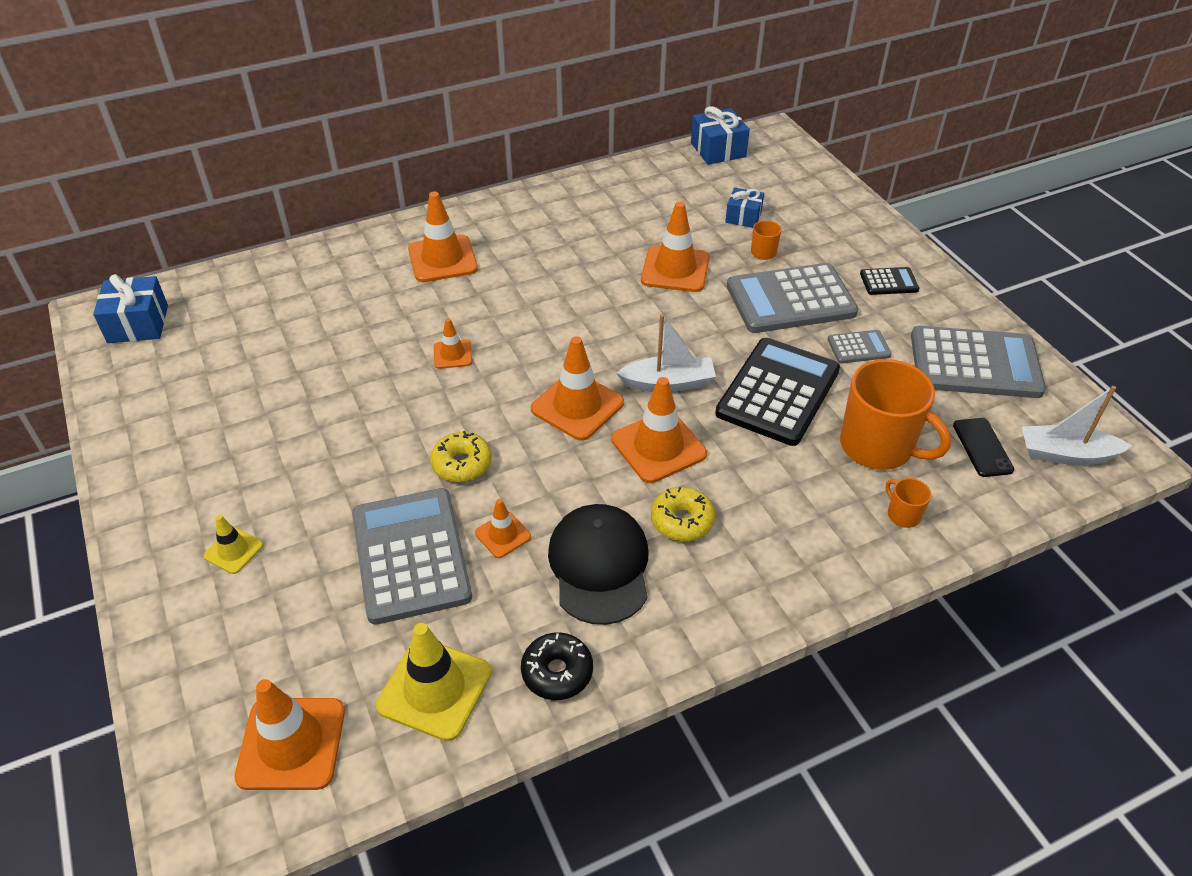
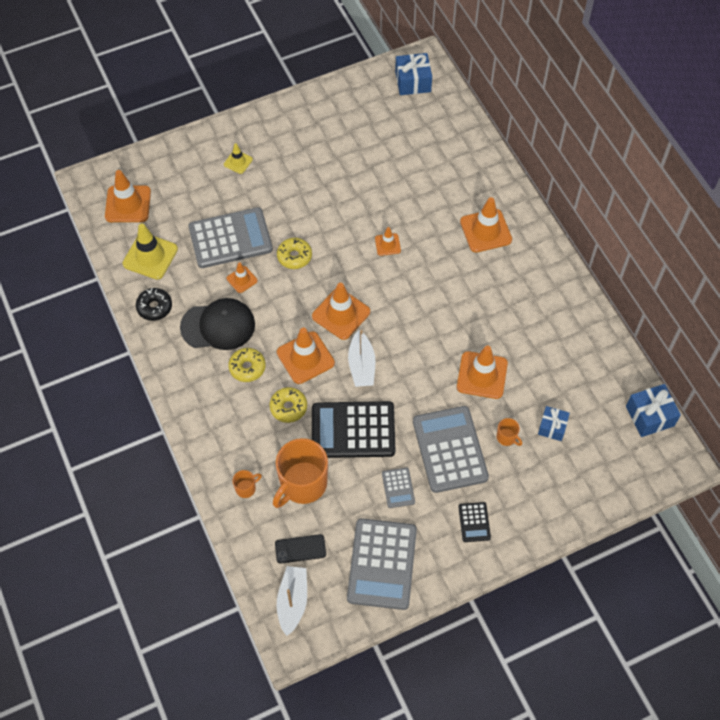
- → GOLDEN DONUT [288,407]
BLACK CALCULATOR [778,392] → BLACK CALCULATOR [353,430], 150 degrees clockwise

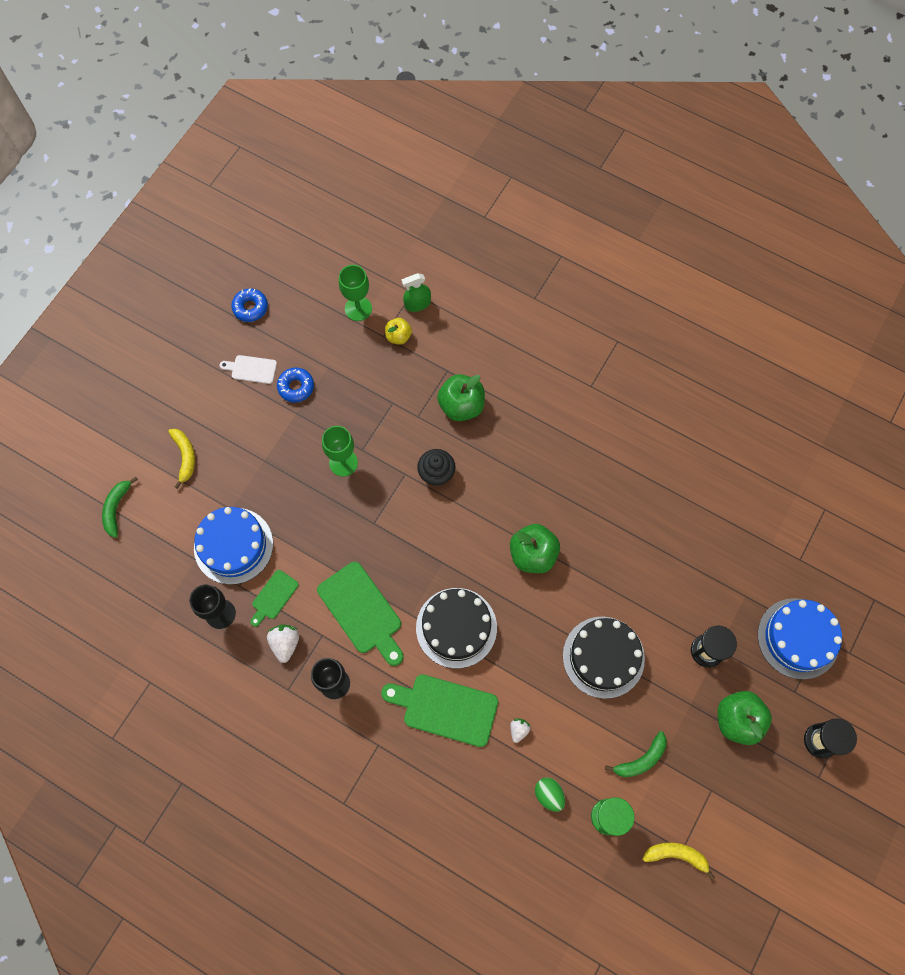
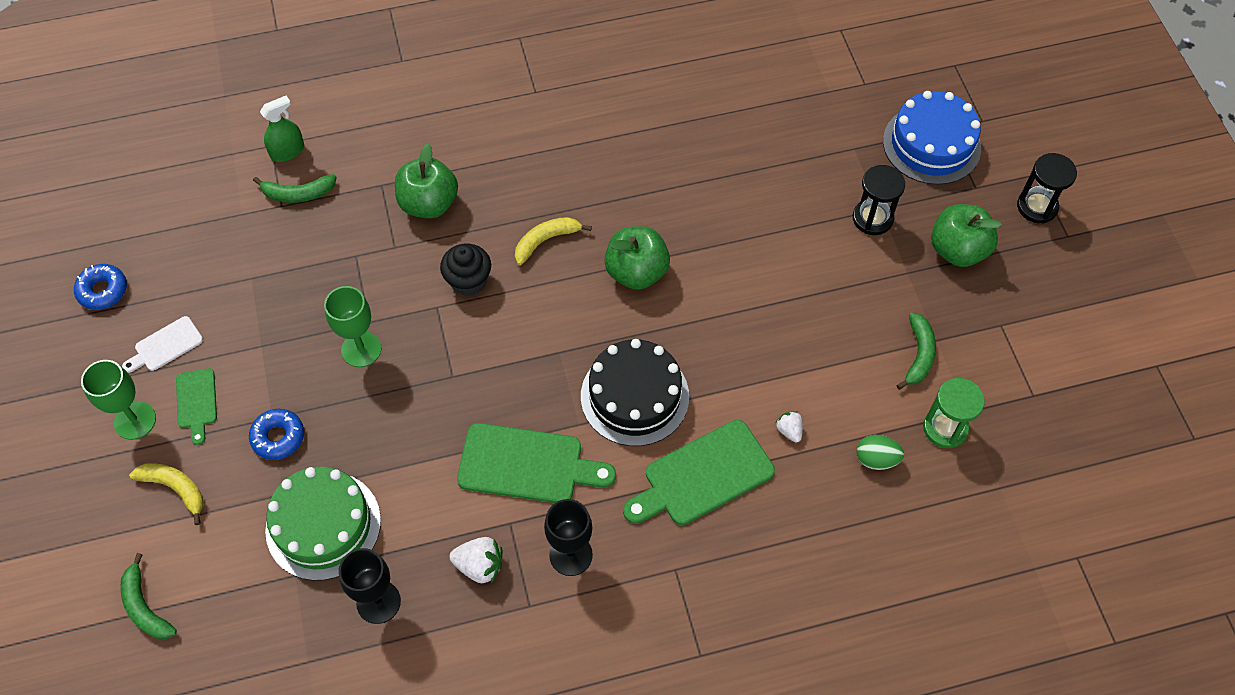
BLACK GATEAU [603,657] → -
EMERALD CHOPPING BOARD [273,597] → EMERALD CHOPPING BOARD [197,402], moved
ROYAL BLUE DONUT [296,387] → ROYAL BLUE DONUT [278,437], moved
EMERALD GOBLET [358,308] → EMERALD GOBLET [135,420], moved
GOLDEN TOY BANANA [676,855] → GOLDEN TOY BANANA [546,240], moved
GOLDEN APPLE FRUIT [398,336] → EMERALD TOY BANANA [298,194]
ROYAL BLUE GATEAU [233,545] → EMERALD GATEAU [323,525]
PURE WHITE BERRY [285,643] → PURE WHITE BERRY [480,566], 150 degrees clockwise
EMERALD SPRAYER [417,304] → EMERALD SPRAYER [287,151], 150 degrees counterclockwise

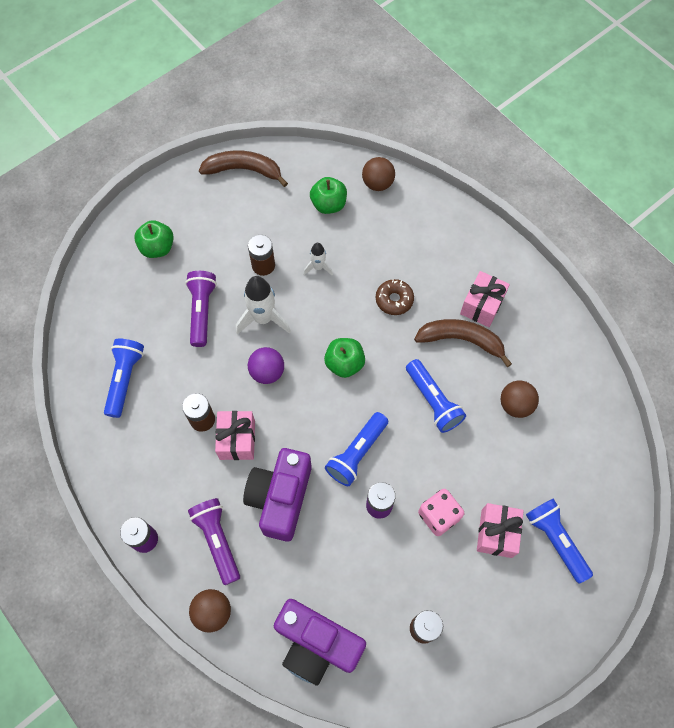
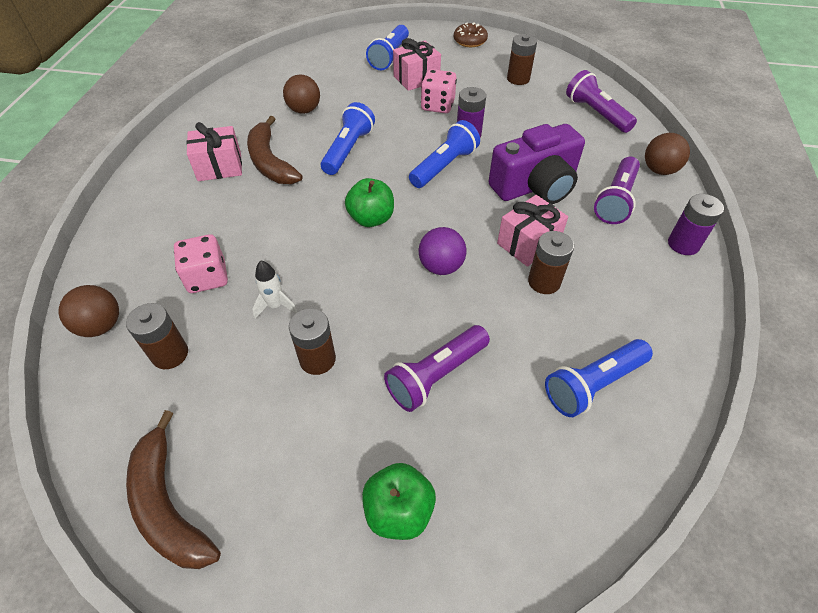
PURE WHITE TOY ROCKET [263,318] → -
- → ROSE-PINK GAME DIE [207,277]
BROWN DONUT [394,300] → BROWN DONUT [470,41], moved
PURPLE COMPACT CAMERA [316,644] → PURPLE FLASHLIGHT [596,113]
EMERALD APPLE FRUIT [328,204] → BROWN POWER CELL [170,354]
ROYAL BLUE FLASHLIGHT [356,453] → ROYAL BLUE FLASHLIGHT [444,166], 45 degrees counterclockwise

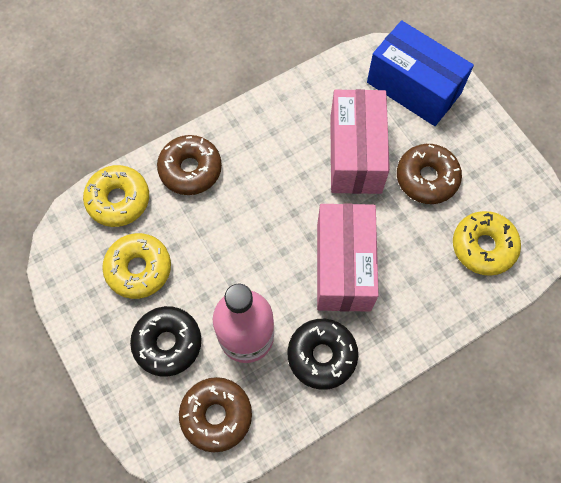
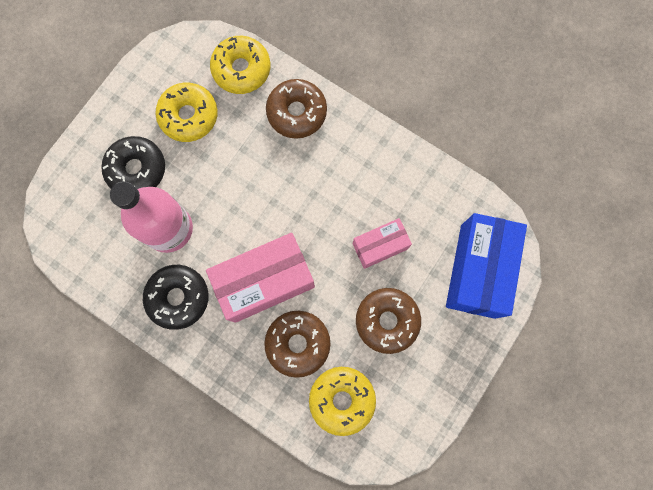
BROWN DONUT [216,415] → BROWN DONUT [298,343], moved
ROSE-PINK PARCEL [355,154] → ROSE-PINK PARCEL [380,246], x0.57

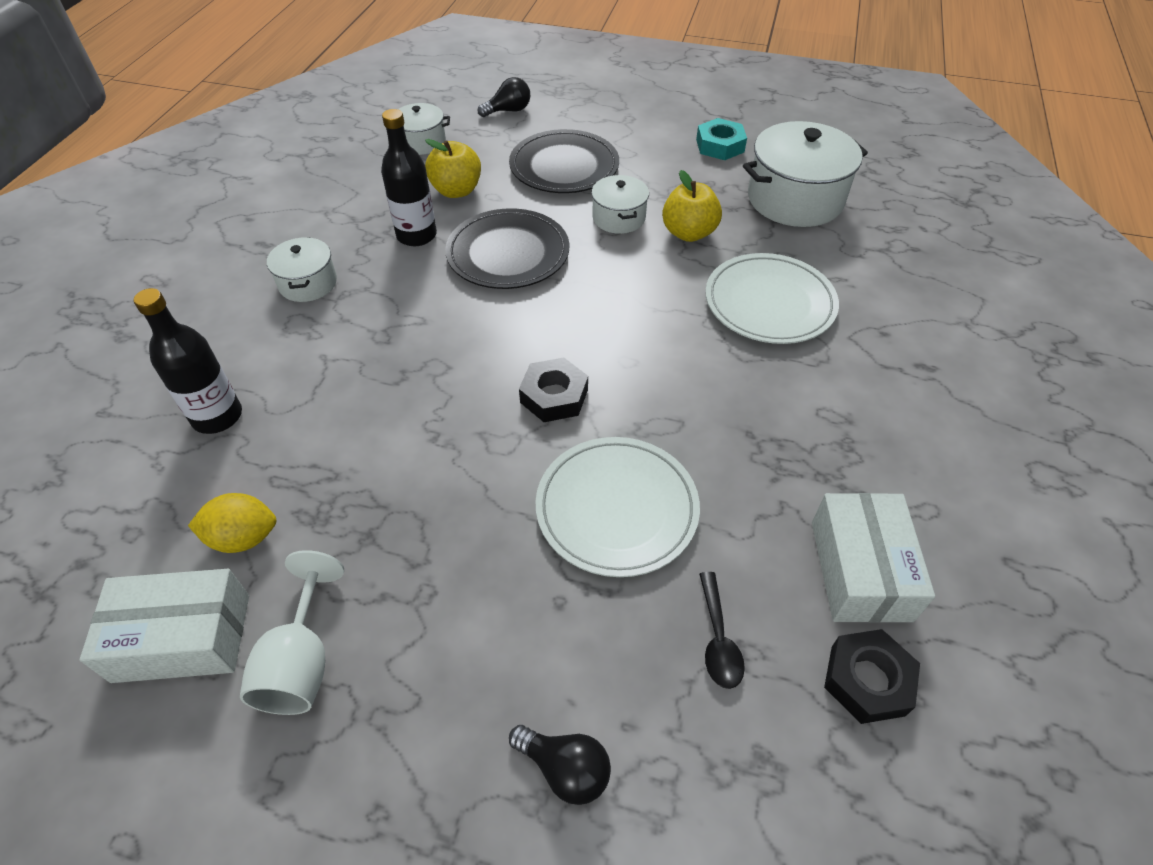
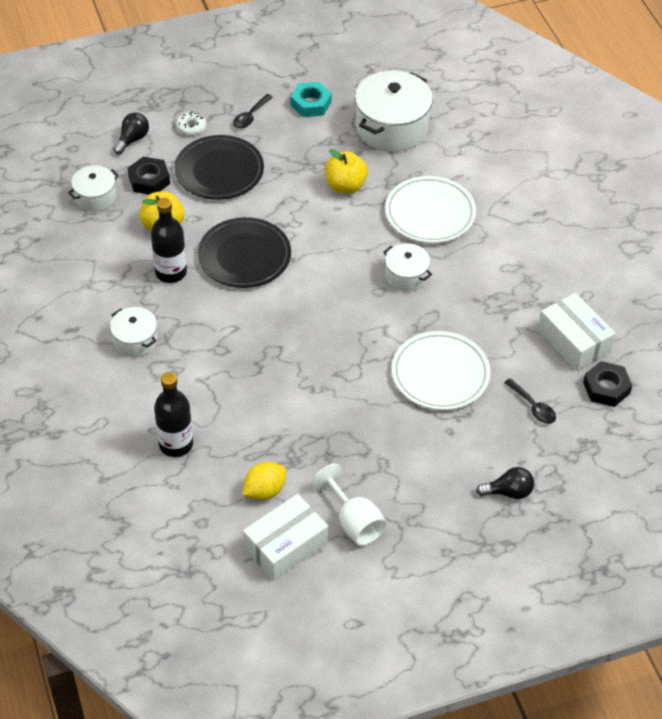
- → PURE WHITE DONUT [191,127]
- → BLACK SPOON [250,116]
BLACK NUT [554,396] → BLACK NUT [149,180], moved
PURE WHITE COOKING POT [619,218] → PURE WHITE COOKING POT [406,276], moved

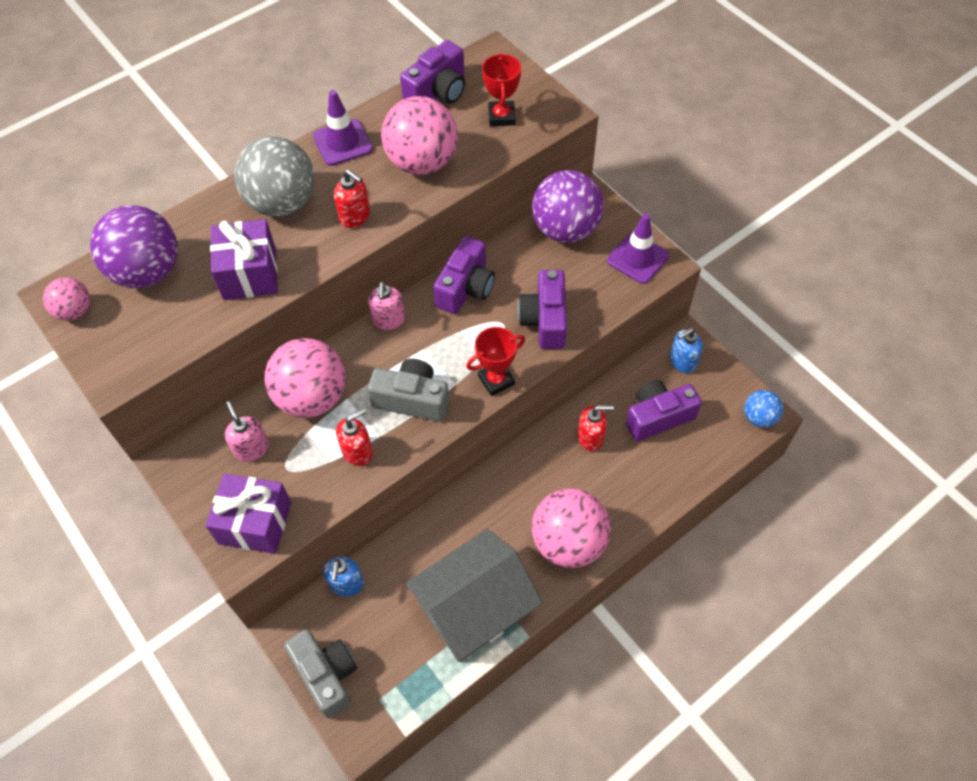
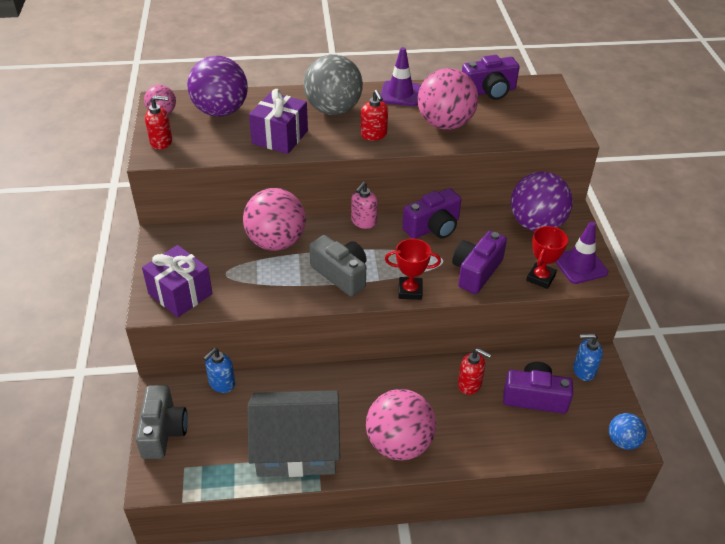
ROSE-PINK SOAP DISPENSER [251,448] → -
CRIMSON SOAP DISPENSER [357,451] → CRIMSON SOAP DISPENSER [161,142], moved
CRIMSON AWARD CUP [501,117] → CRIMSON AWARD CUP [540,278], moved

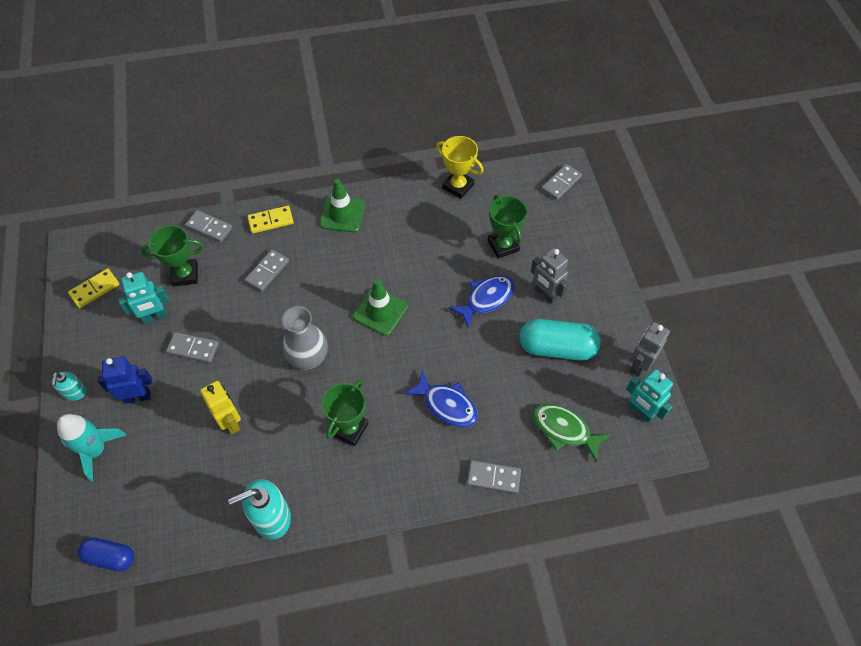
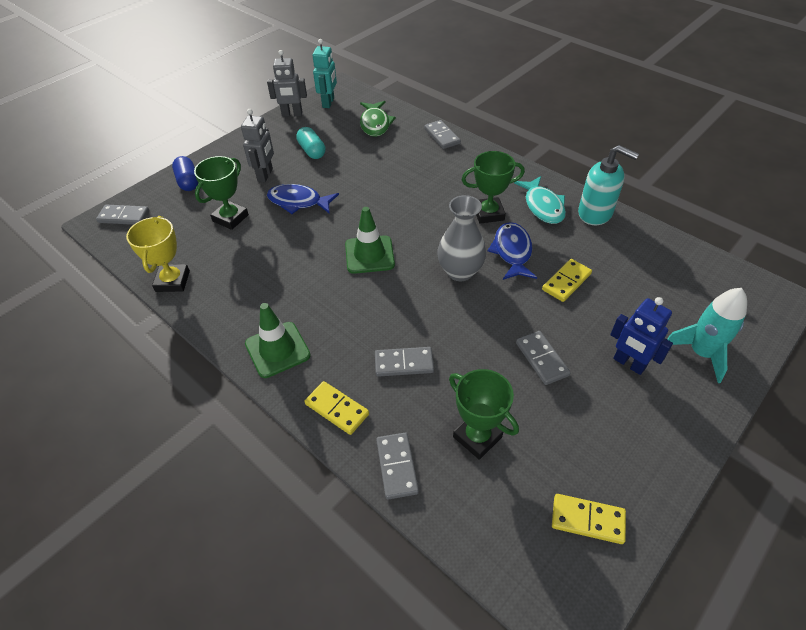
TEAL SOAP DISPENSER [74,392] → -
TEAL ROBOT FIGURE [154,316] → -
- → TEAL TOY FISH [543,206]
ROYAL BLUE CAPSULE [110,557] → ROYAL BLUE CAPSULE [188,181], moved
ROYAL BLUE TOY FISH [446,405] → ROYAL BLUE TOY FISH [512,252], moved
GOLDEN ROBOT FIGURE [230,422] → GOLDEN DOMINO TILE [566,282]
TEAL CAPSULE [557,348] → TEAL CAPSULE [312,151], x0.61

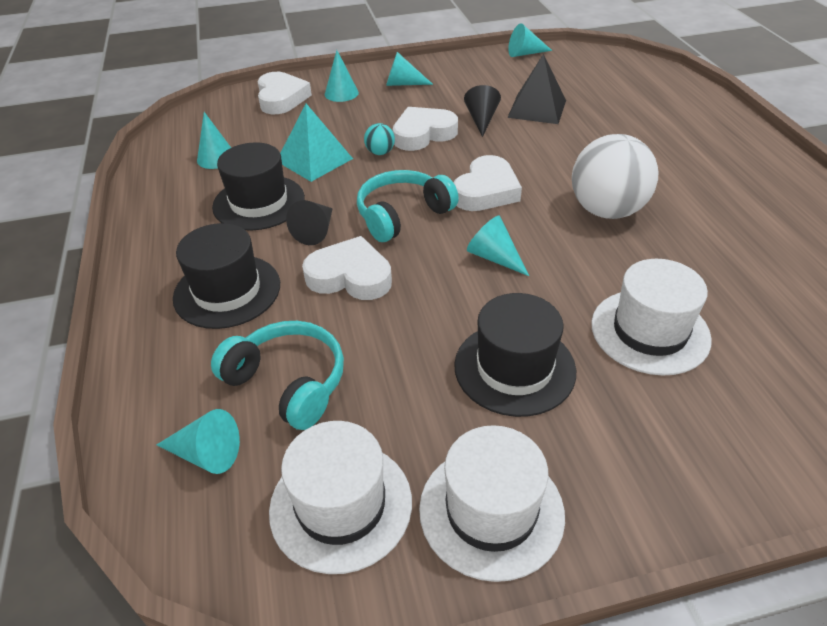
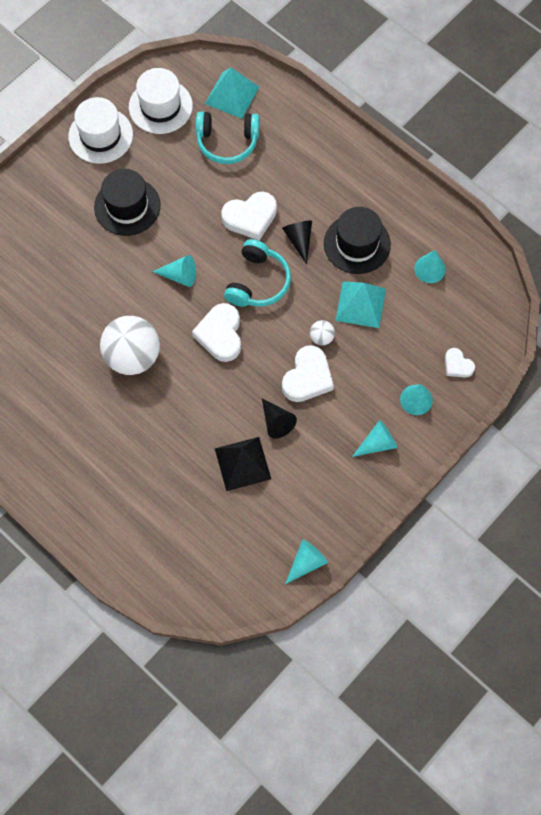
BLACK HAT [227,291] → -
PURE WHITE HAT [650,331] → -
TEAL SOLID CONE [206,454] → TEAL PYRAMID SHAPE [232,95]
TEAL SPHERE [380,152] → PURE WHITE SPHERE [321,337]
PURE WHITE HEART SHAPE [281,98] → PURE WHITE HEART SHAPE [457,365], x0.57

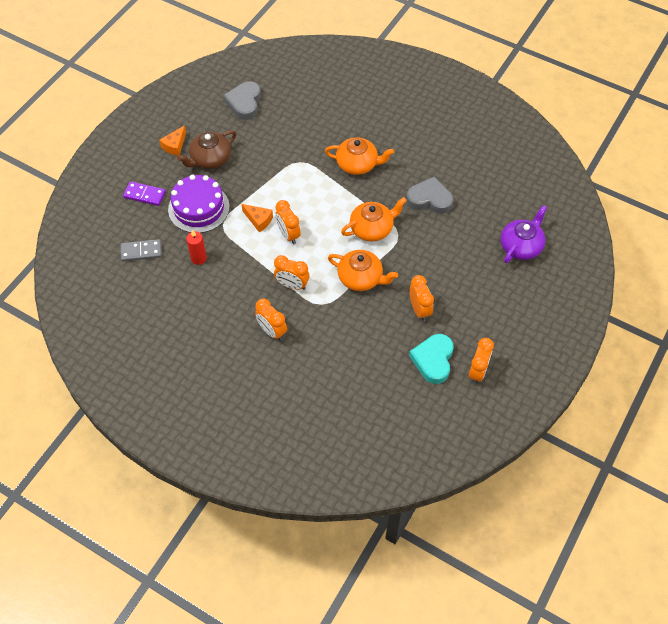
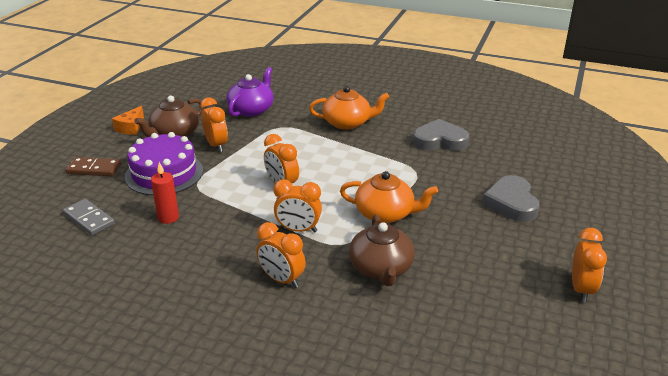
BRIGHT ORANGE CHEESE WEDGE [258,220] → -
BRIGHT ORANGE TEA POT [372,228] → -
TEAL HEART SHAPE [433,360] → -
- → BROWN TEA POT [381,268]
ASH-GREY HEART SHAPE [244,103] → ASH-GREY HEART SHAPE [511,203], moved
BRIGHT ORANGE CLOCK [419,310] → BRIGHT ORANGE CLOCK [216,145], moved
PURPLE TEA POT [521,246] → PURPLE TEA POT [251,110], moved
PURPLE DOMINO TILE [144,195] → BROWN DOMINO TILE [94,169]
ASH-GREY DOMINO TILE [141,251] → ASH-GREY DOMINO TILE [89,219], 60 degrees clockwise

